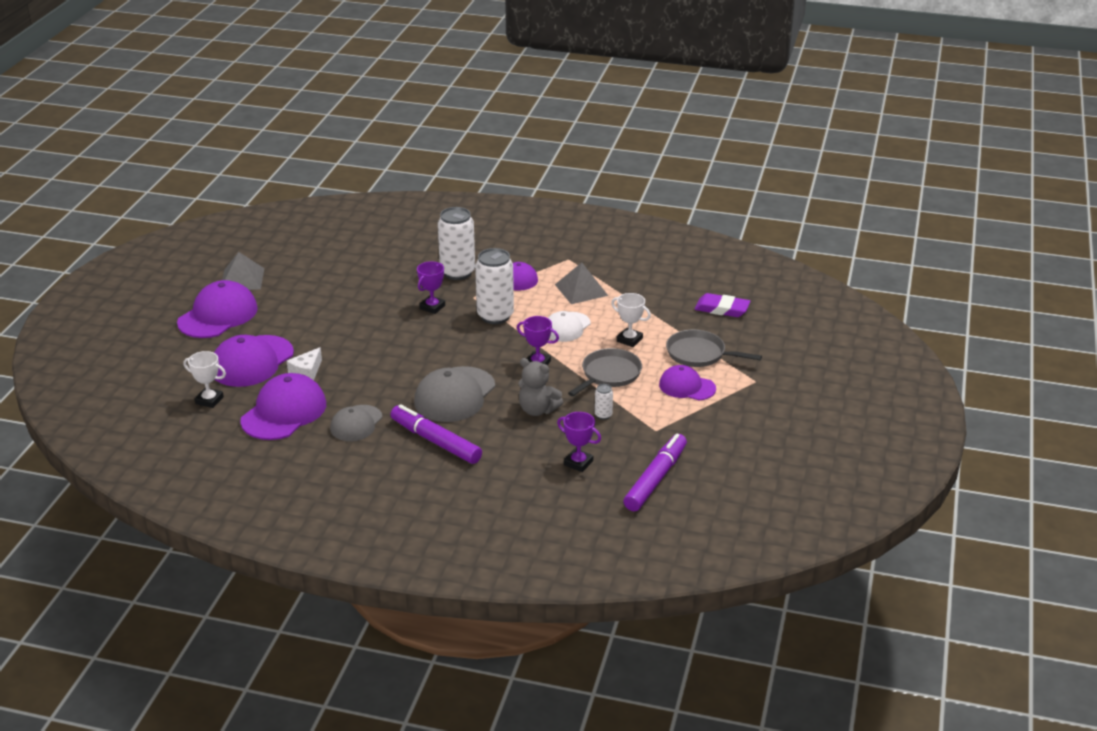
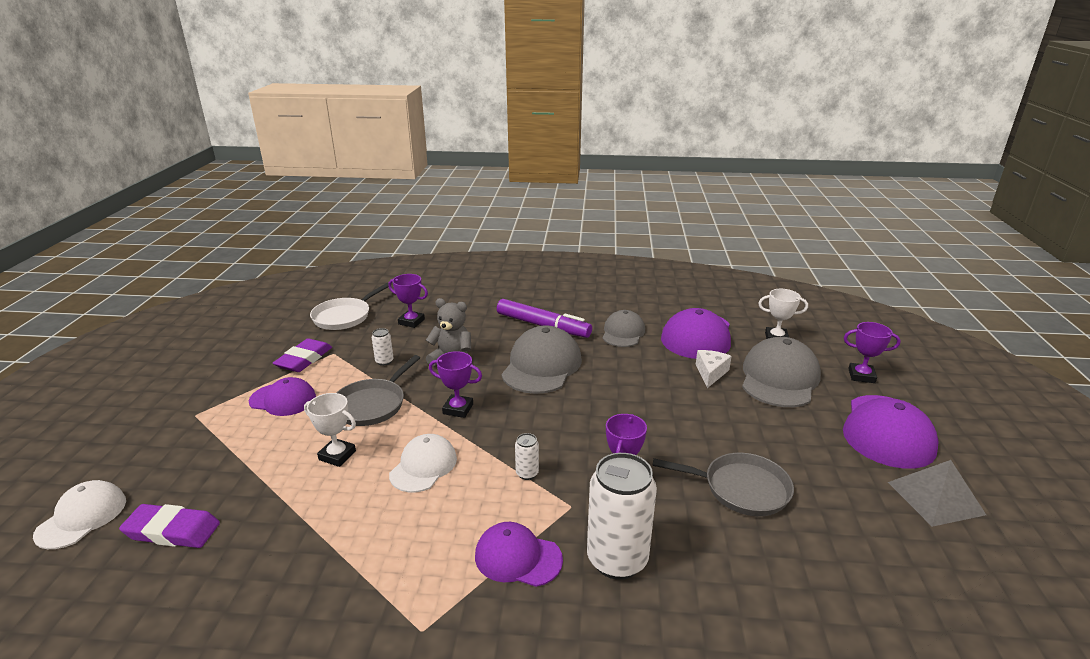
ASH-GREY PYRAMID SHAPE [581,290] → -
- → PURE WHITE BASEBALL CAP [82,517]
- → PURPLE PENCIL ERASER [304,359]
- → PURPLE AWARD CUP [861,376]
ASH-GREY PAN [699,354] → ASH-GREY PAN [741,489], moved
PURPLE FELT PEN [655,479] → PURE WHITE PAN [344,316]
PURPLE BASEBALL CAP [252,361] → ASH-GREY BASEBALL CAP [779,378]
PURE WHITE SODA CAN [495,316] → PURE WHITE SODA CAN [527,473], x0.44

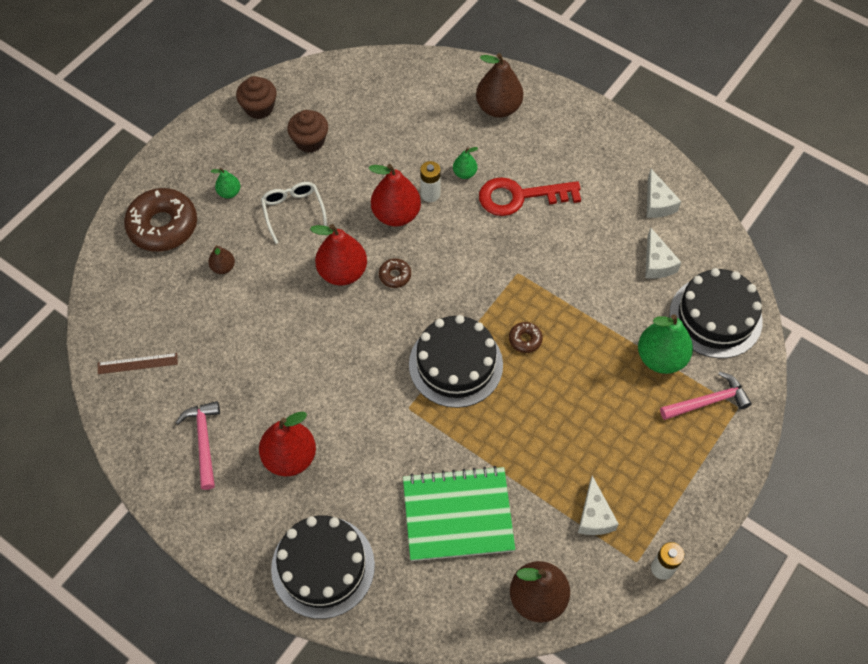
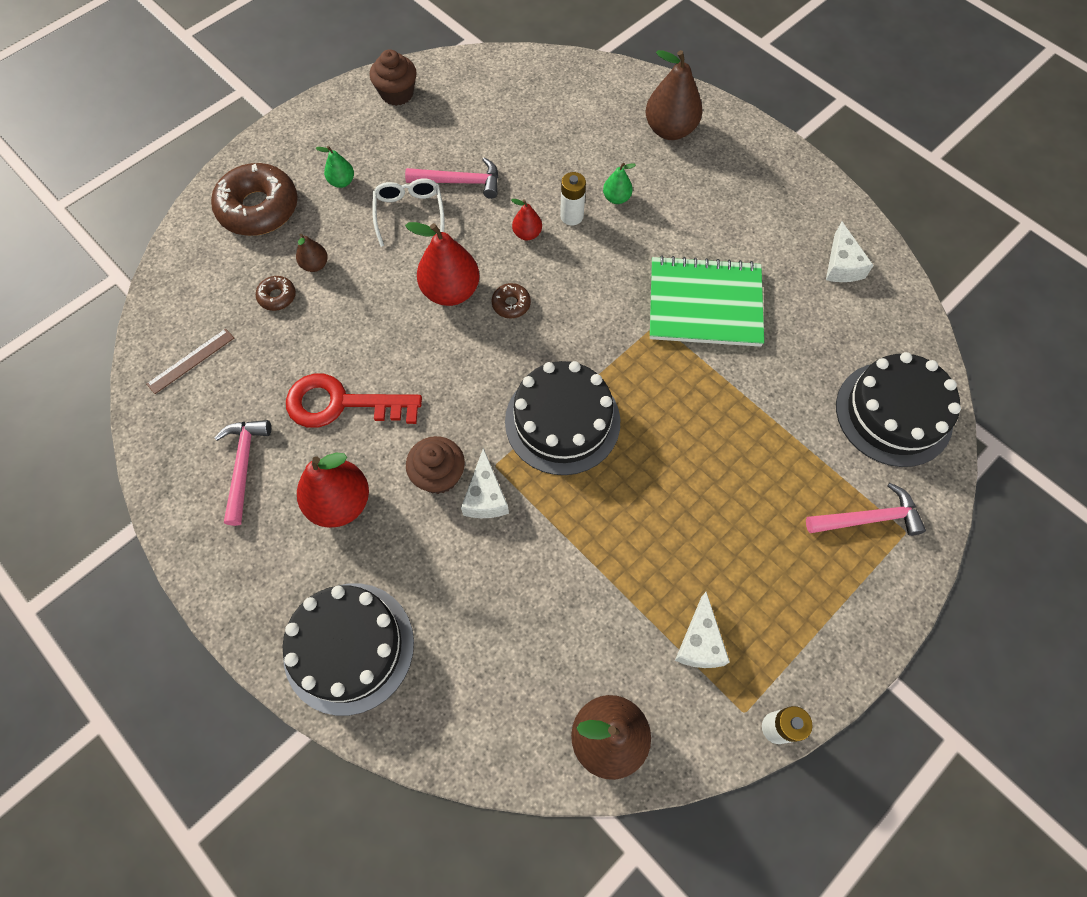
EMERALD PEAR FRUIT [660,358] → -
- → ROSE-PINK CARPENTER'S HAMMER [460,182]
BROWN FAIRY CAKE [310,141] → BROWN FAIRY CAKE [439,475], moved
EMERALD NOTEPAD [457,514] → EMERALD NOTEPAD [704,304], moved
CRIMSON KEY [520,197] → CRIMSON KEY [341,404], moved
BROWN DONUT [525,340] → BROWN DONUT [277,296], moved
PURE WHITE CHEESE WEDGE [657,263] → PURE WHITE CHEESE WEDGE [485,496], moved
BROWN STRAIGHTEDGE [137,363] → BROWN STRAIGHTEDGE [191,360], 45 degrees counterclockwise
CRIMSON PEAR FRUIT [396,214] → CRIMSON PEAR FRUIT [527,234], x0.51

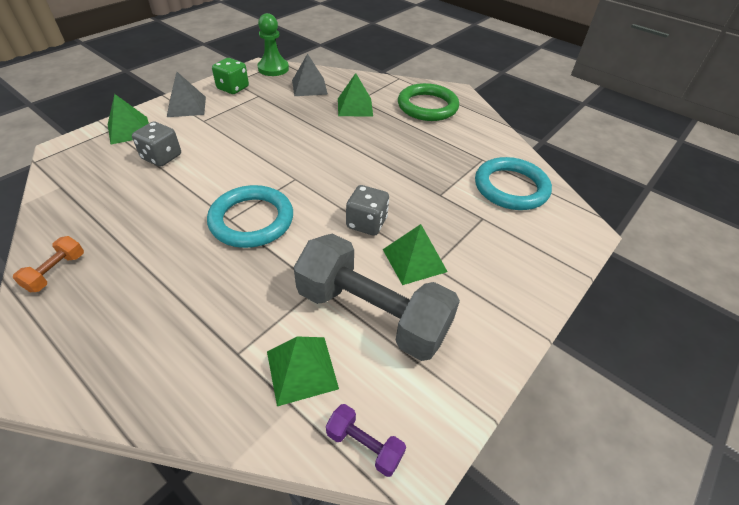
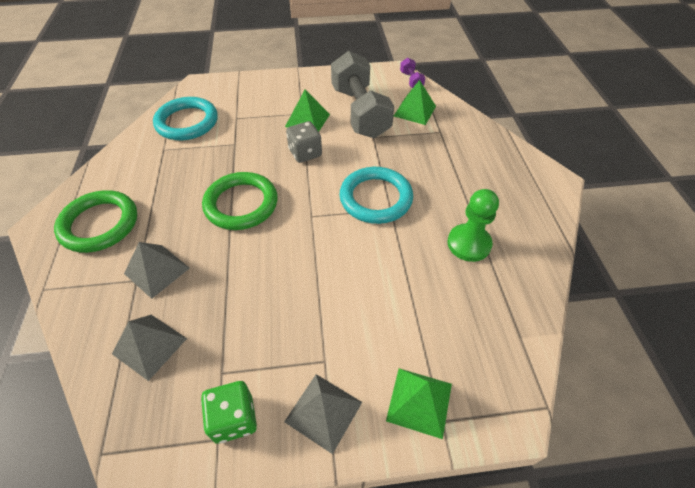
BRIGHT ORANGE DUMBBELL [56,272] → -
ASH-GREY GAME DIE [162,157] → -
- → EMERALD RING [241,204]
EMERALD PAWN [273,68] → EMERALD PAWN [469,244], moved
EMERALD PYRAMID SHAPE [355,107] → ASH-GREY PYRAMID SHAPE [157,270]

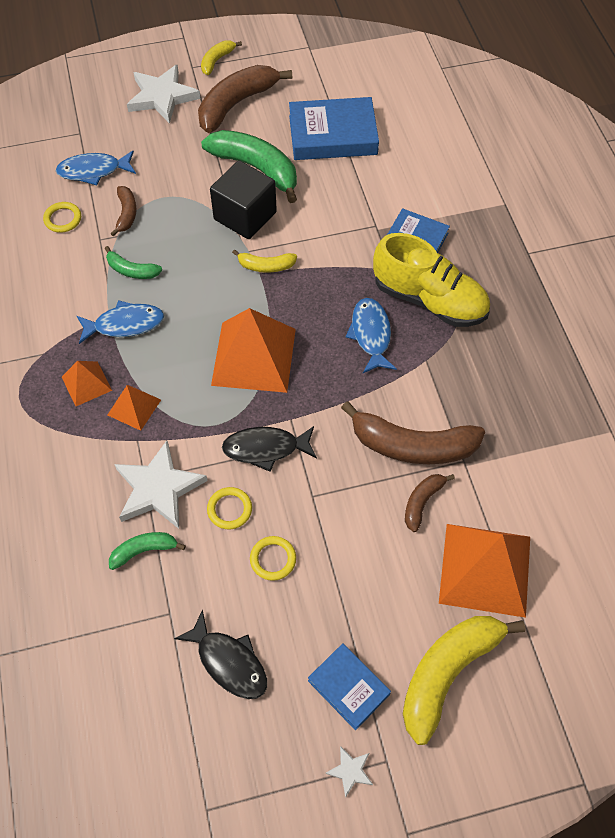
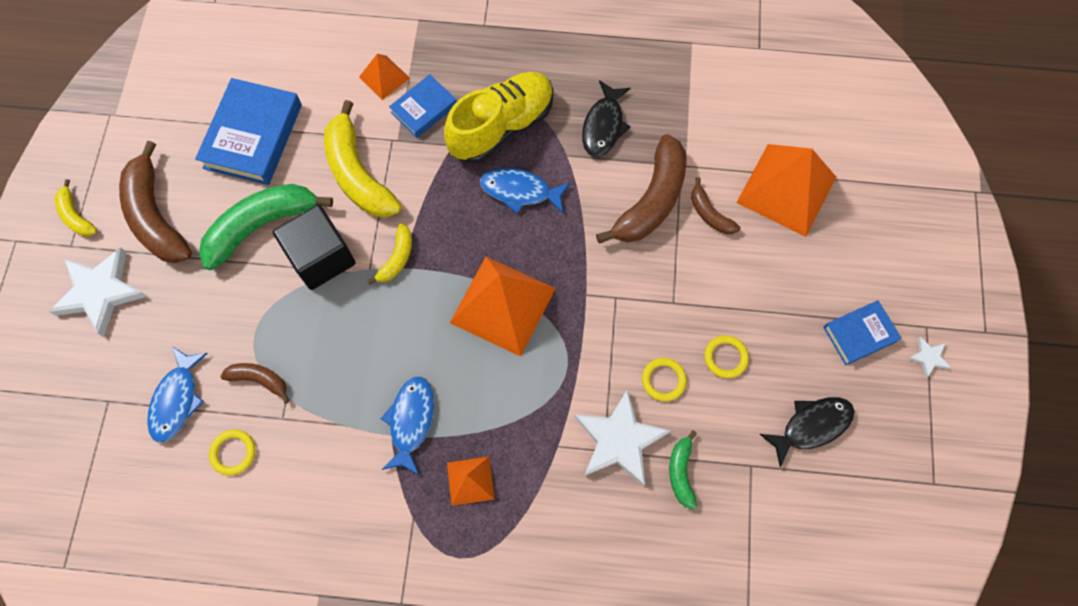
EMERALD TOY BANANA [132,270] → -
BRIGHT ORANGE PYRAMID SHAPE [134,407] → BRIGHT ORANGE PYRAMID SHAPE [384,77], moved
BLACK TOY FISH [265,448] → BLACK TOY FISH [603,126], moved
GOLDEN TOY BANANA [447,673] → GOLDEN TOY BANANA [358,174], moved

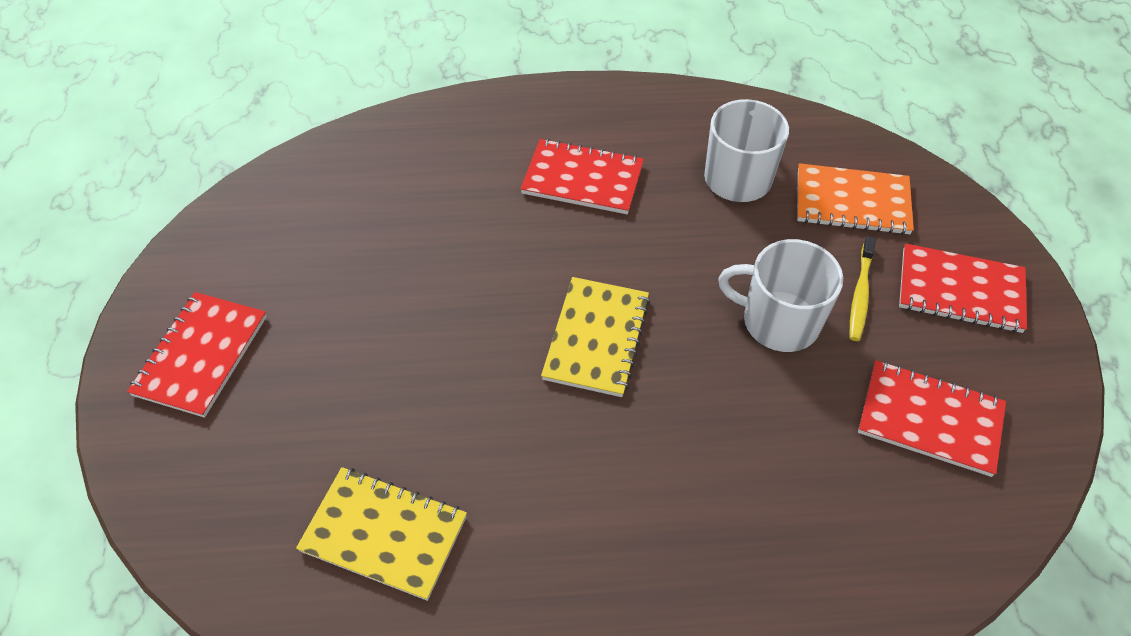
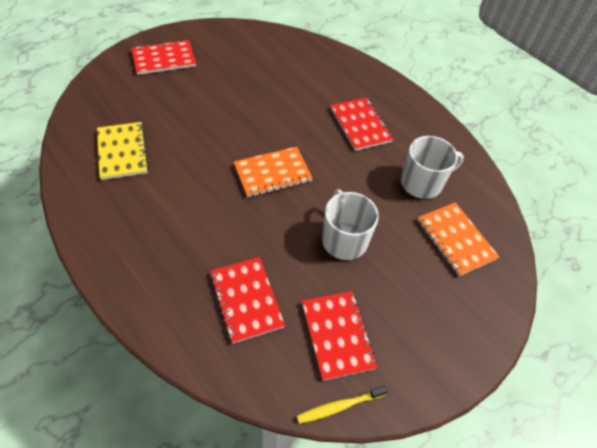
GOLDEN TOOTHBRUSH [860,294] → GOLDEN TOOTHBRUSH [339,406], moved
CRIMSON NOTEPAD [960,290] → CRIMSON NOTEPAD [246,300], moved
GOLDEN NOTEPAD [596,338] → BRIGHT ORANGE NOTEPAD [272,173]

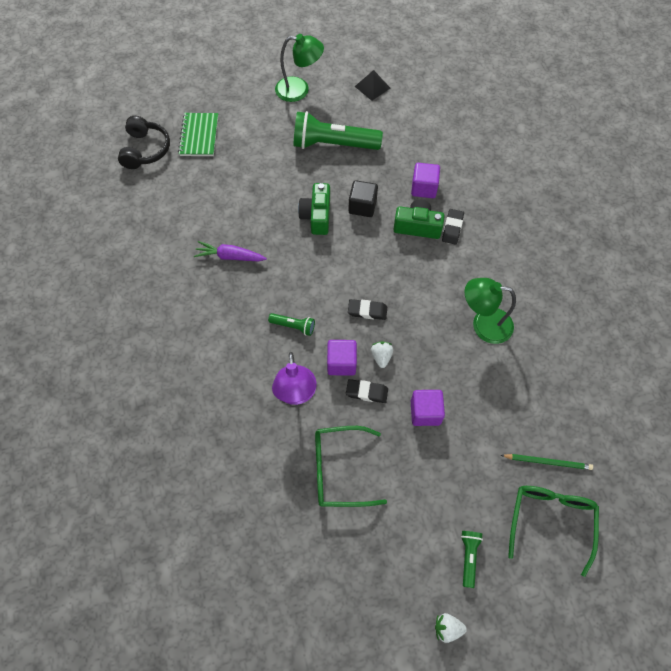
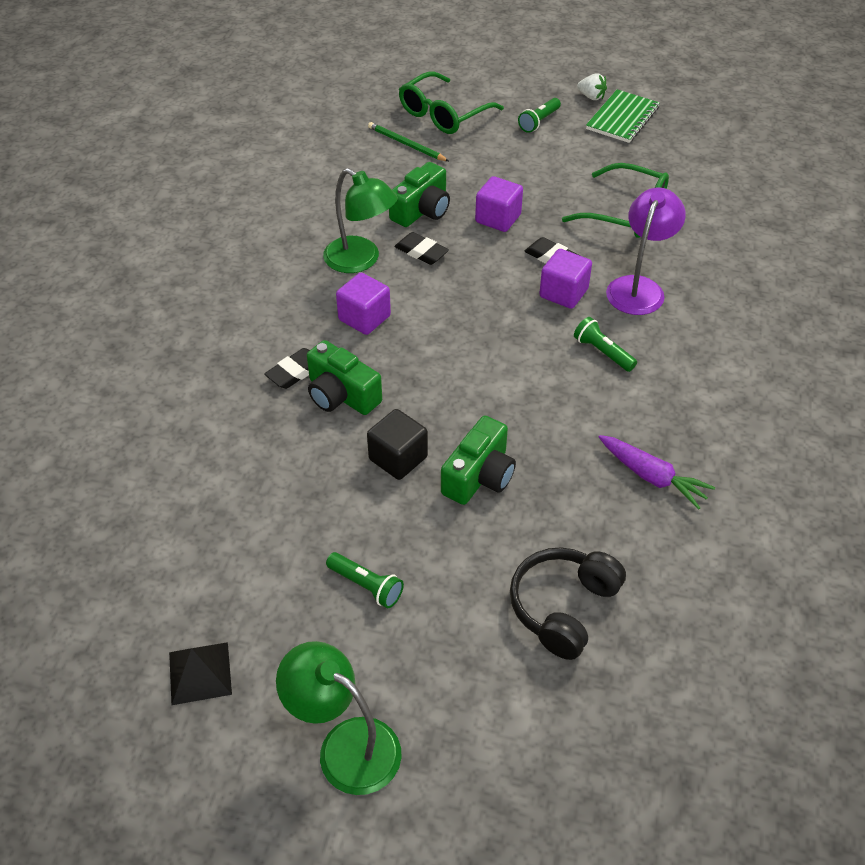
PURE WHITE BERRY [381,357] → -
- → EMERALD COMPACT CAMERA [422,210]
BLACK OVER-EAR HEADPHONES [145,150] → BLACK OVER-EAR HEADPHONES [563,607], moved
EMERALD NOTEPAD [199,136] → EMERALD NOTEPAD [622,118], moved
BLACK PENCIL ERASER [367,311] → BLACK PENCIL ERASER [421,252], moved
PURPLE CUBE [424,188] → PURPLE CUBE [364,318], moved
EMERALD FLASHLIGHT [333,144] → EMERALD FLASHLIGHT [366,586], x0.46

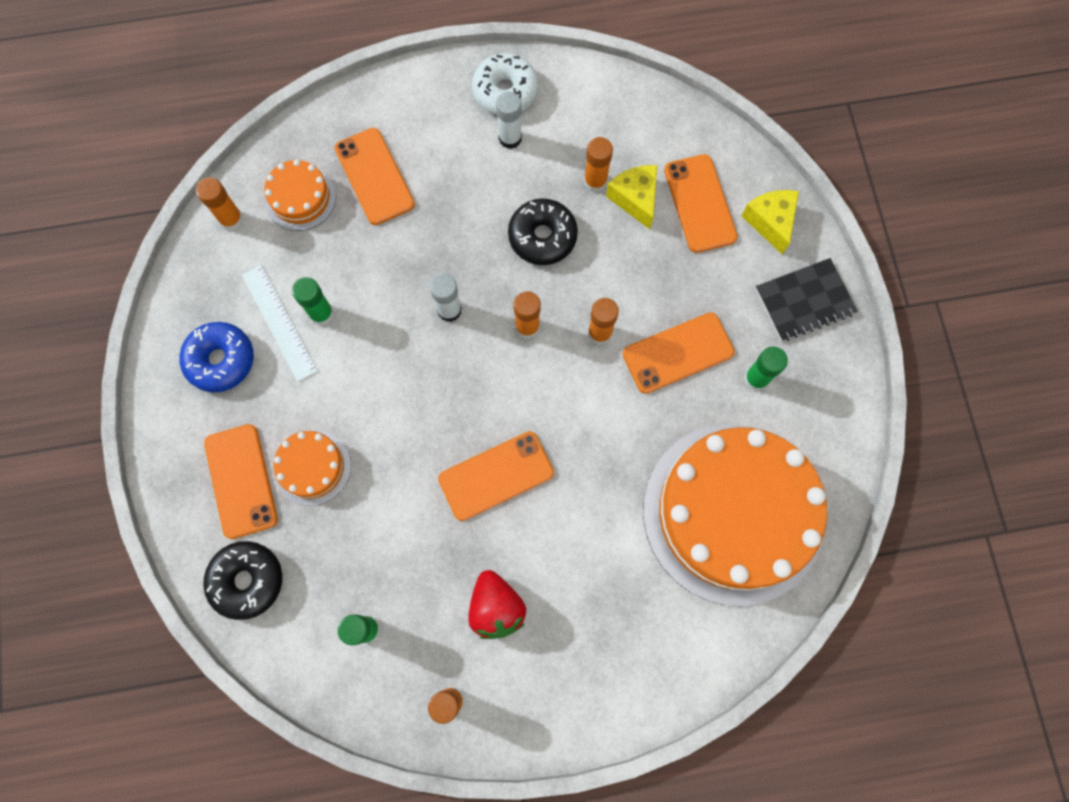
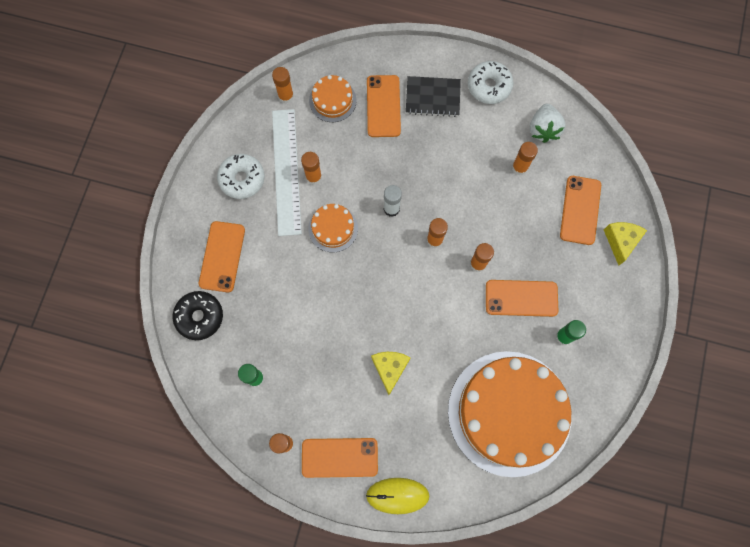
CRIMSON BERRY [496,607] → -
PURE WHITE GLUE STICK [510,138] → -
BLACK DONUT [542,237] → -
- → GOLDEN PC MOUSE [397,495]
- → PURE WHITE BERRY [543,129]
BRIGHT ORANGE GATEAU [312,467] → BRIGHT ORANGE GATEAU [333,228], moved
BRIGHT ORANGE MOBILE PHONE [496,476] → BRIGHT ORANGE MOBILE PHONE [339,457], moved
GOLDEN CHEESE WEDGE [635,199] → GOLDEN CHEESE WEDGE [390,369], moved
BLACK NOTEPAD [804,301] → BLACK NOTEPAD [432,97], moved
ROYAL BLUE DONUT [221,360] → PURE WHITE DONUT [242,179]
EMERALD GLUE STICK [321,313] → BRIGHT ORANGE GLUE STICK [313,177]
PURE WHITE STRAIGHTEDGE [279,322] → PURE WHITE STRAIGHTEDGE [286,171], x1.57

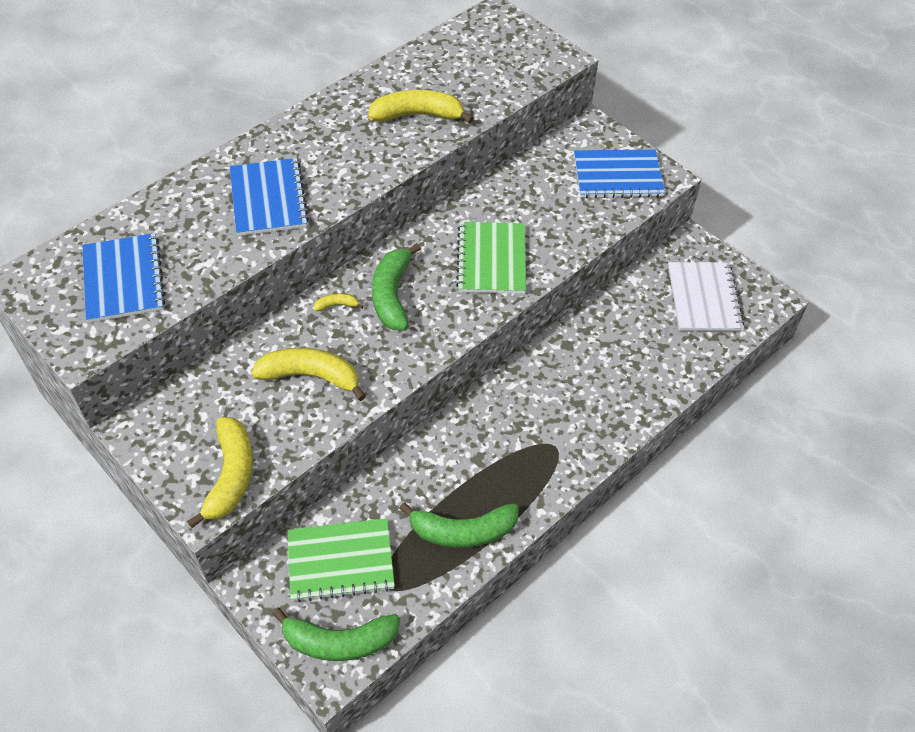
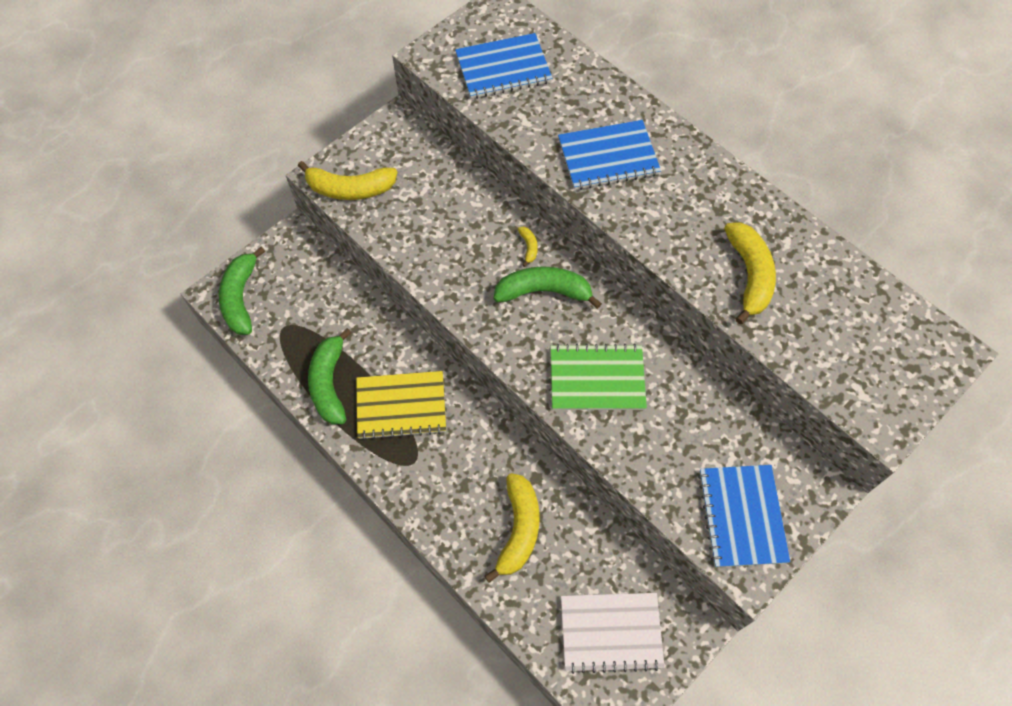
EMERALD NOTEPAD [340,561] → -
- → GOLDEN NOTEPAD [401,406]
GOLDEN TOY BANANA [311,376] → GOLDEN TOY BANANA [518,529], moved

